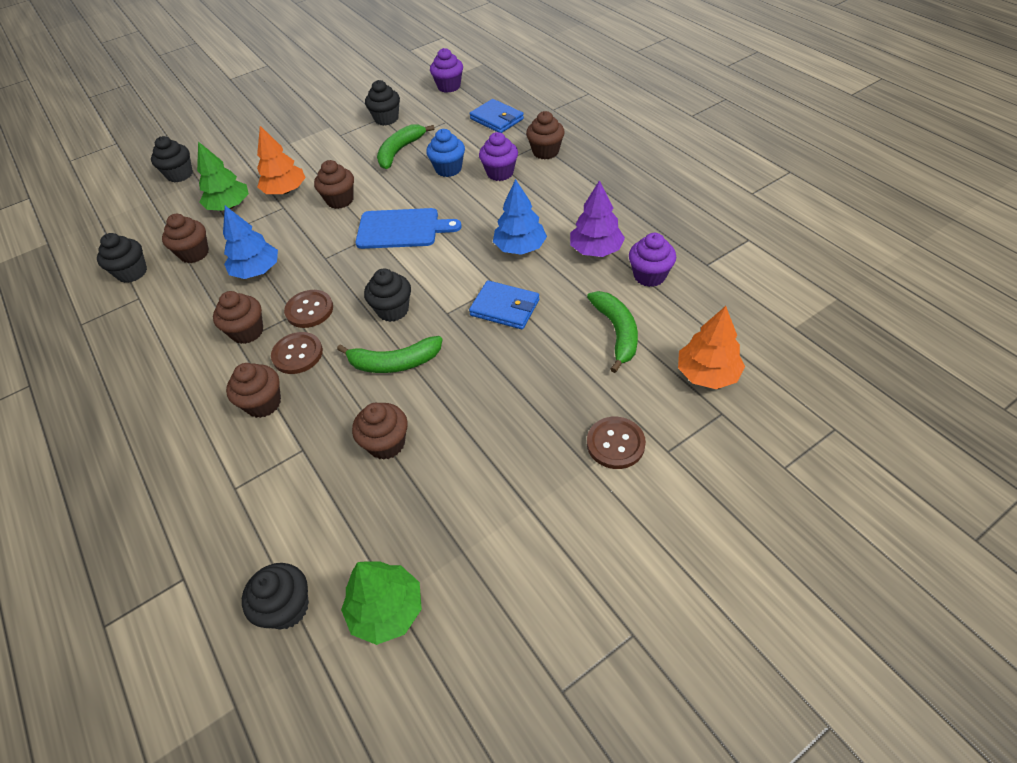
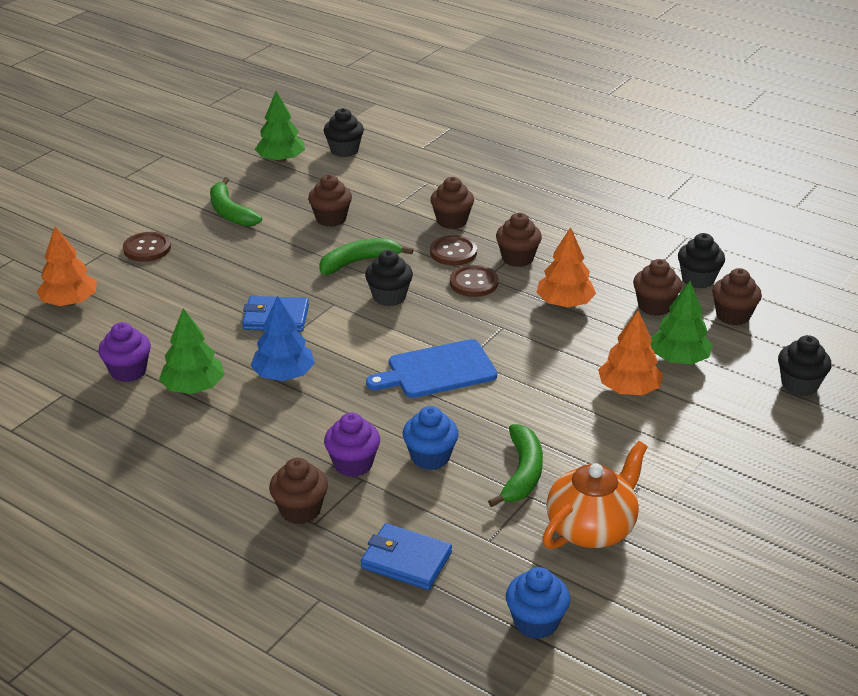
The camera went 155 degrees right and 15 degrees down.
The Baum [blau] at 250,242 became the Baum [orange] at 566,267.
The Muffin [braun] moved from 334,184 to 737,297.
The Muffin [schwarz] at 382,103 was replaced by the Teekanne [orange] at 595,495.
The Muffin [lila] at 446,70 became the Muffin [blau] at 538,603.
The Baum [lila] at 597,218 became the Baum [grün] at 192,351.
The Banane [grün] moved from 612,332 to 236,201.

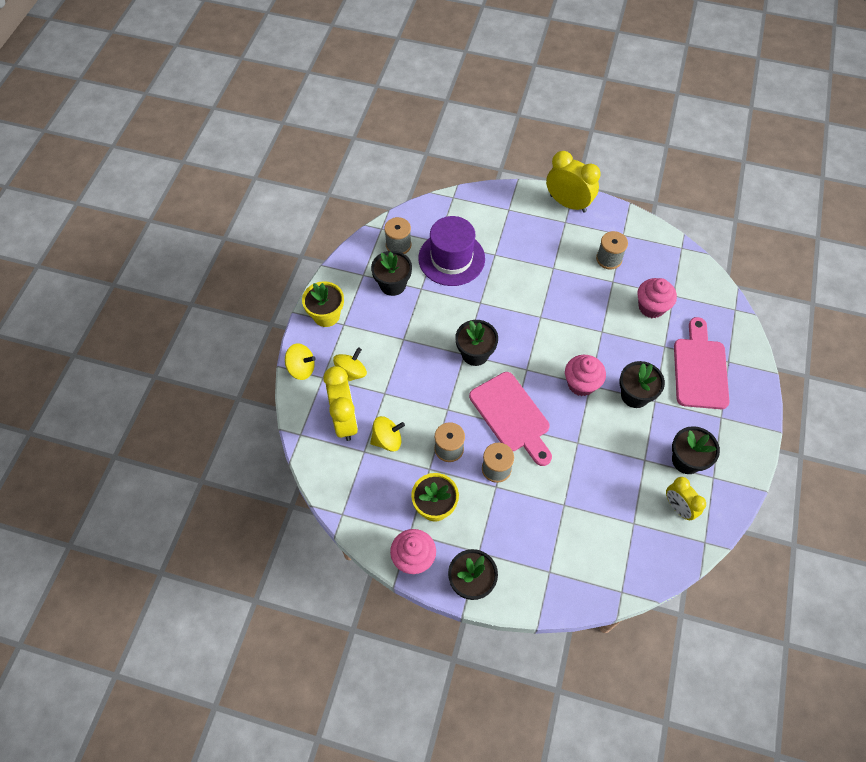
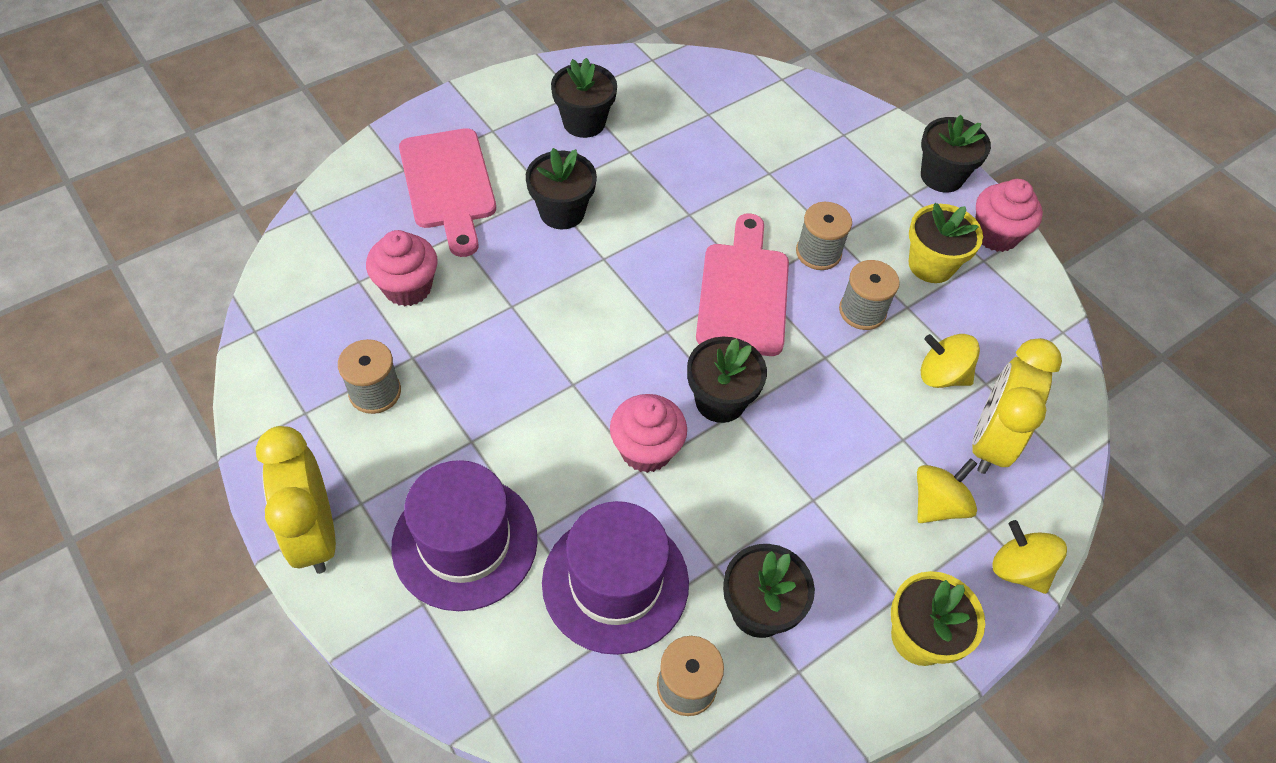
The camera went 145 degrees left and 5 degrees down.
The Kreisel [gelb] at 350,364 turned 150 degrees clockwise.
The Muffin [rosa] moved from 585,375 to 648,433.
The Wecker [gelb] at 686,498 disappeared.
The Schneidebrett [rosa] at 702,363 turned 60 degrees counterclockwise.
The Hut [lila] at 464,535 appeared.

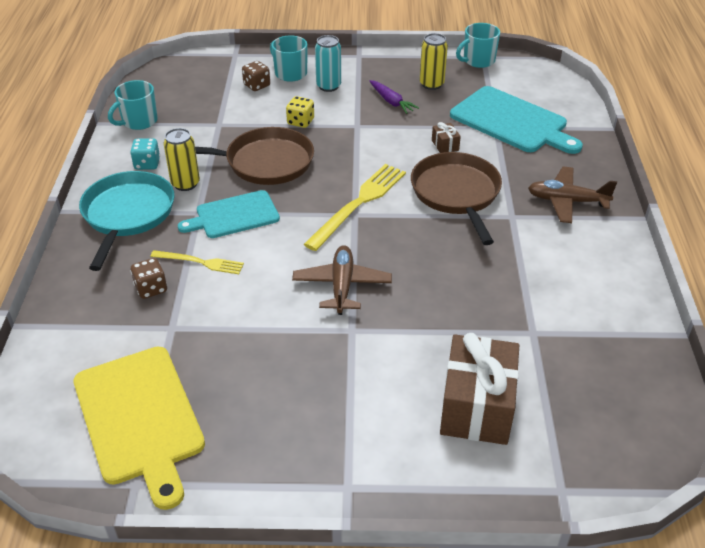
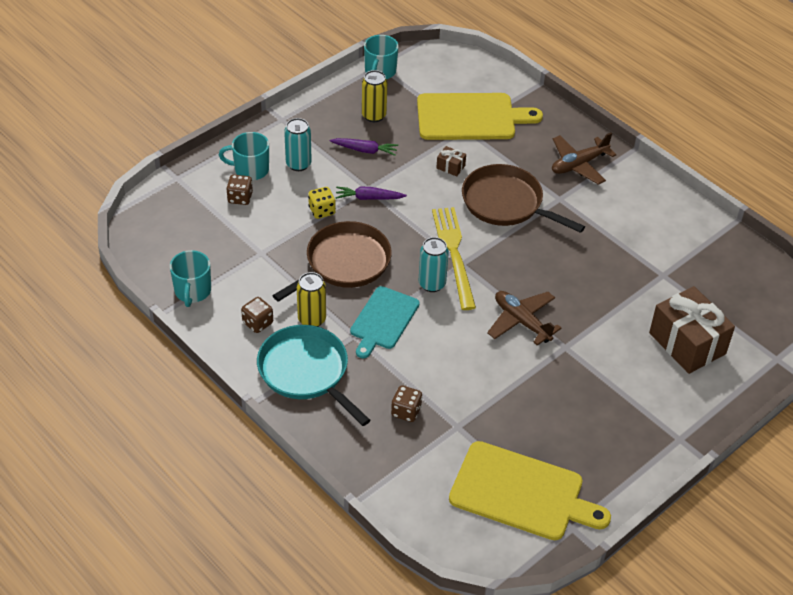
The camera went 45 degrees left and 5 degrees up.
The Spielwürfel [türkis] at 145,154 became the Spielwürfel [braun] at 257,315.
The Gabel [gelb] at 197,262 disappeared.
The Schneidebrett [türkis] at 516,120 became the Schneidebrett [gelb] at 480,116.
The Karotte [lila] at 371,193 appeared.
The Dose [türkis] at 434,264 appeared.

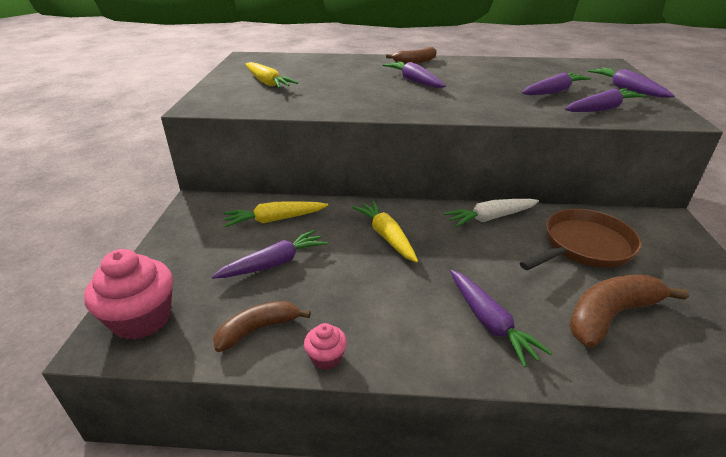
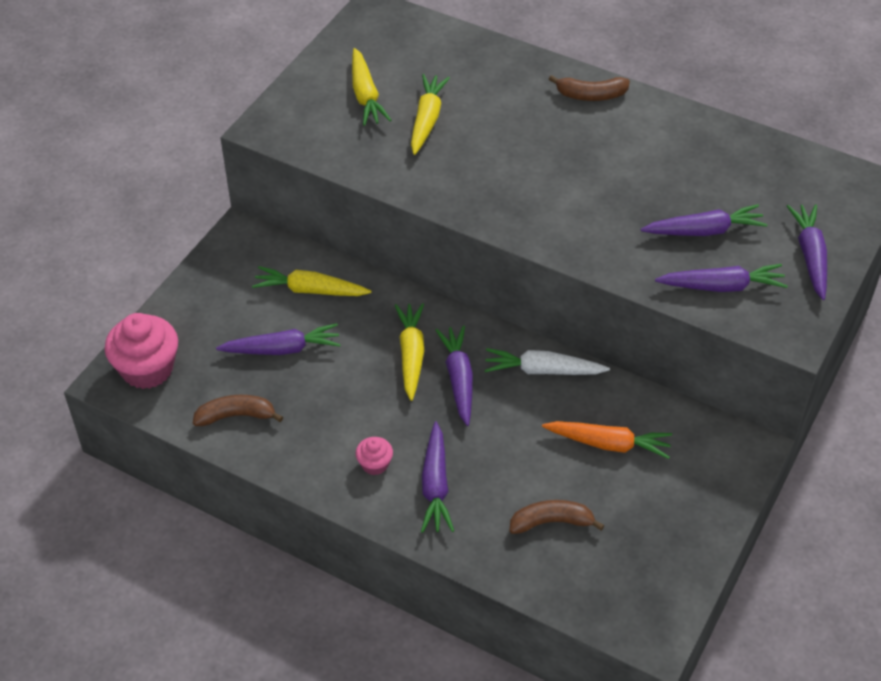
The camera went 25 degrees right and 15 degrees up.
The Muffin [rosa] moved from 325,346 to 374,456.
The Karotte [lila] moved from 414,74 to 454,376.
The Pfanne [braun] at 580,239 was replaced by the Karotte [orange] at 607,440.
The Banane [braun] at 628,311 changed to 0.66 times the size.
The Karotte [gelb] at 430,114 appeared.

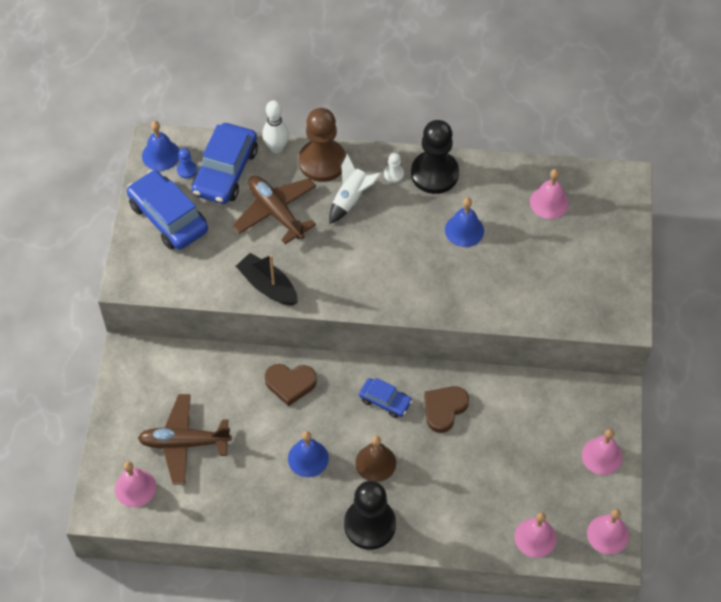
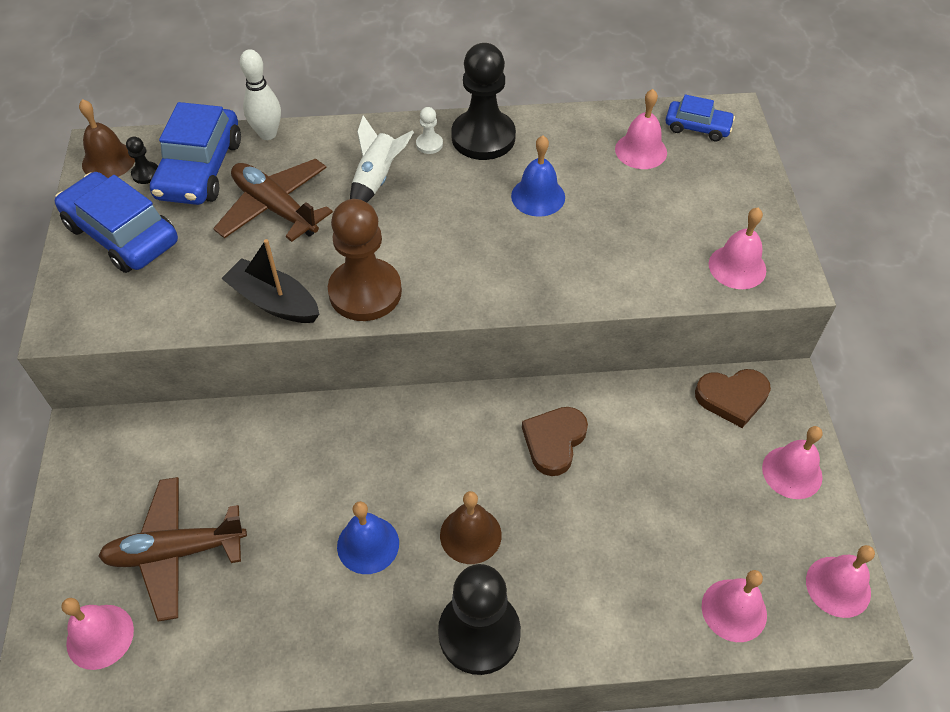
The camera went 10 degrees left and 5 degrees down.
The Glocke [blau] at 160,146 became the Glocke [braun] at 107,138.
The Bauer [blau] at 187,163 became the Bauer [schwarz] at 142,160.
The Herz [braun] moved from 291,385 to 733,398.
The Bauer [braun] moved from 322,145 to 365,260.
The Auto [blau] moved from 385,398 to 700,117.
The Glocke [rosa] at 737,248 appeared.

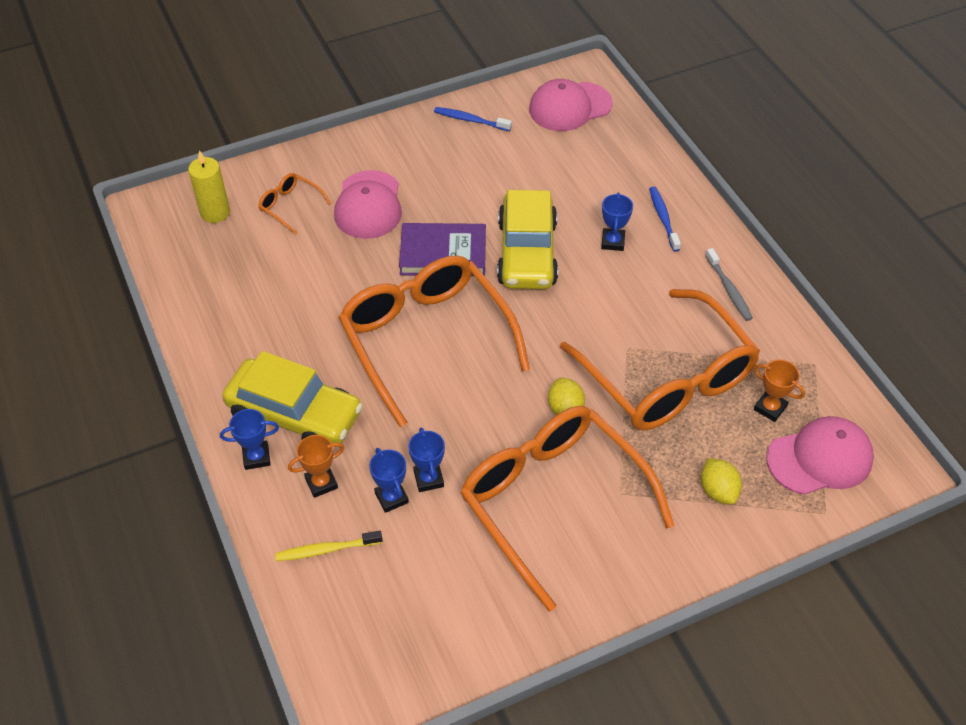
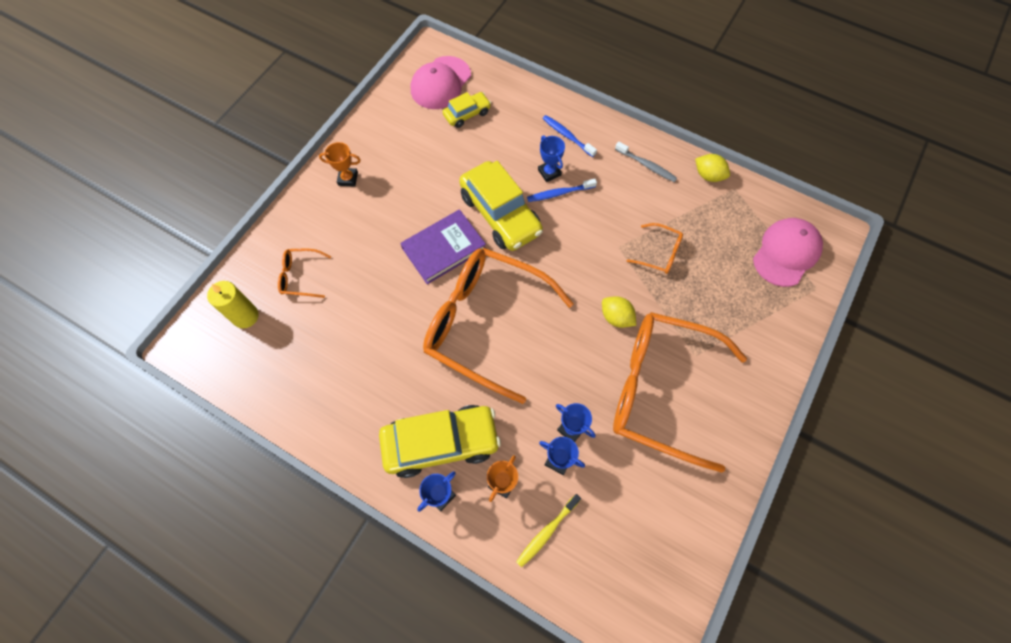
The camera went 35 degrees left and 15 degrees up.
The Kappe [rosa] at 368,204 disappeared.
The Zahnbürste [blau] moved from 473,119 to 562,190.
The Brille [orange] at 660,359 changed to 0.41 times the size.
The Zitrone [gelb] moved from 721,481 to 712,168.
The Pokal [orange] moved from 779,391 to 340,164.
The Auto [gelb] at 467,110 appeared.

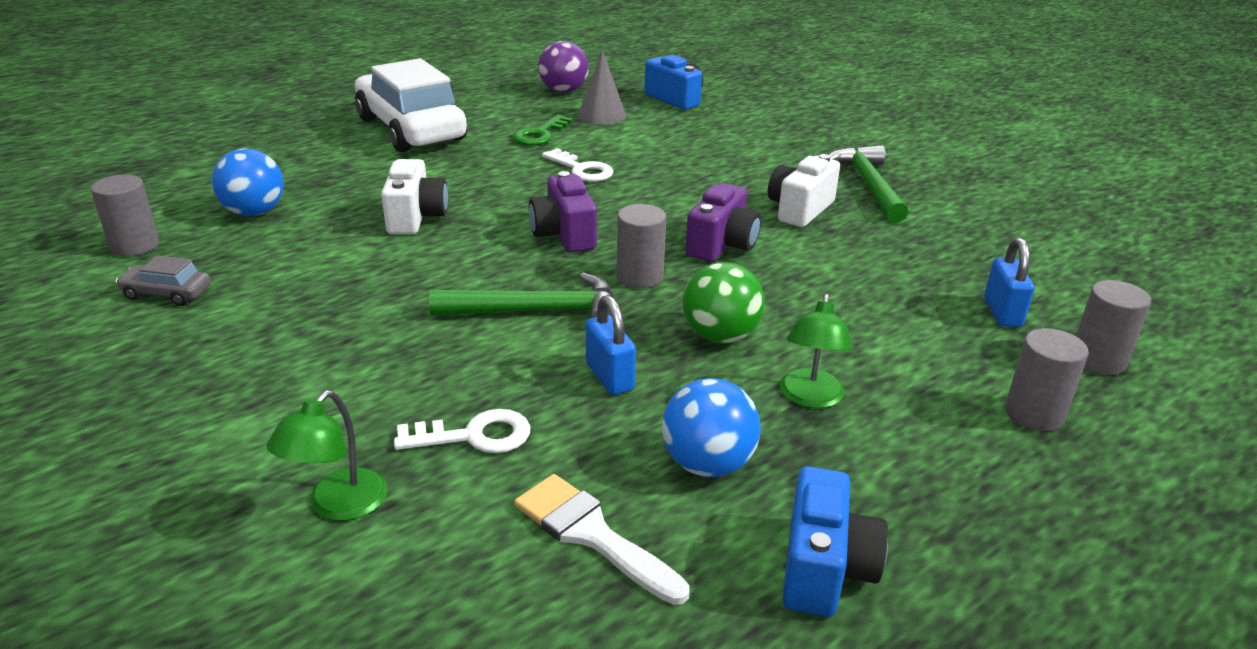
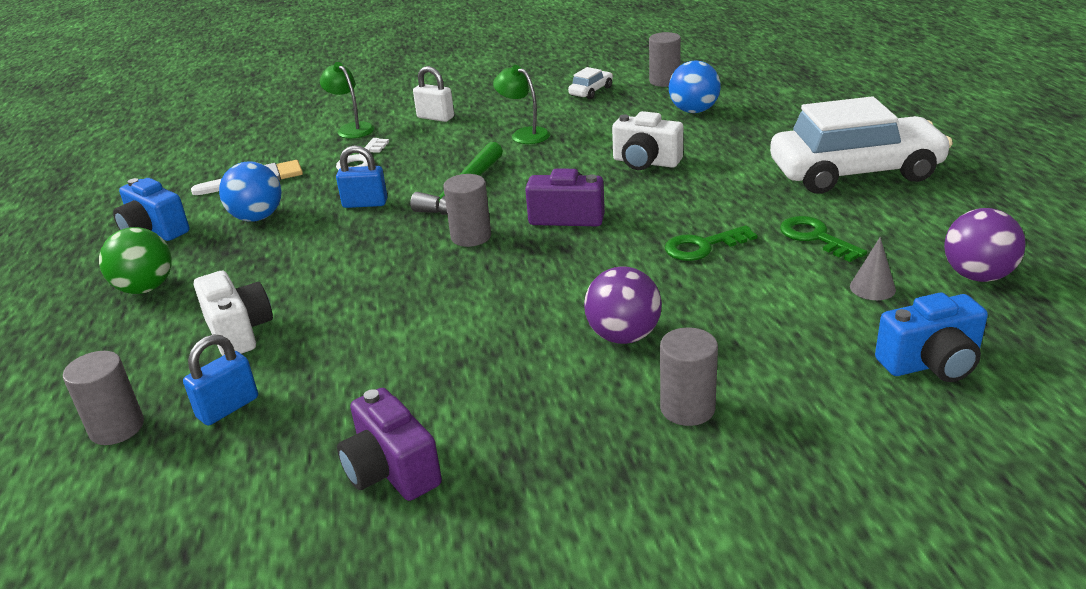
The camera went 120 degrees right and 0 degrees up.
The Auto [grau] at 163,280 became the Auto [weiß] at 590,83.
The Schlüssel [weiß] at 578,165 became the Schlüssel [grün] at 711,243.
The Kegel [grau] at 602,87 changed to 0.65 times the size.
The Ball [grün] moved from 724,303 to 135,260.
The Kamera [lila] moved from 723,222 to 389,444.
The Kamera [weiß] moved from 804,190 to 233,313.
The Lampe [grün] moved from 816,351 to 521,104.
The Hammer [grün] at 868,184 disappeared.
The Vorhängeschloss [blau] at 1009,282 turned 75 degrees counterclockwise.
The Vollzylinder [grau] moved from 1047,379 to 689,377.
The Vorhängeschloss [weiß] at 433,94 appeared.
The Ball [lila] at 623,305 appeared.

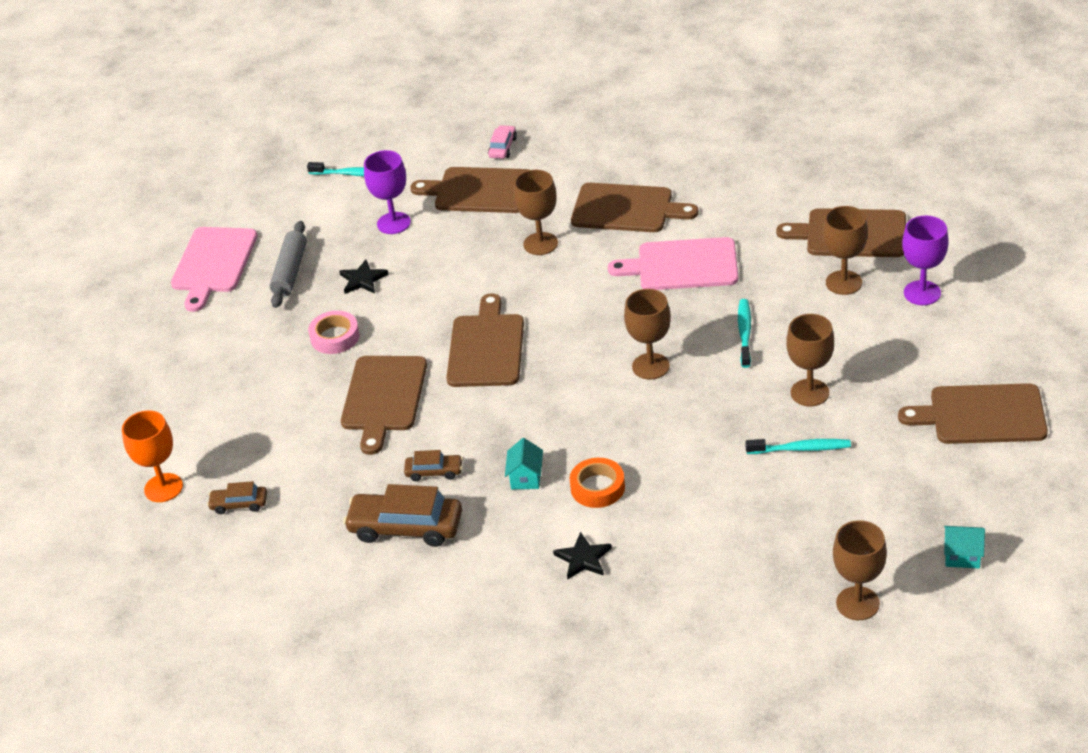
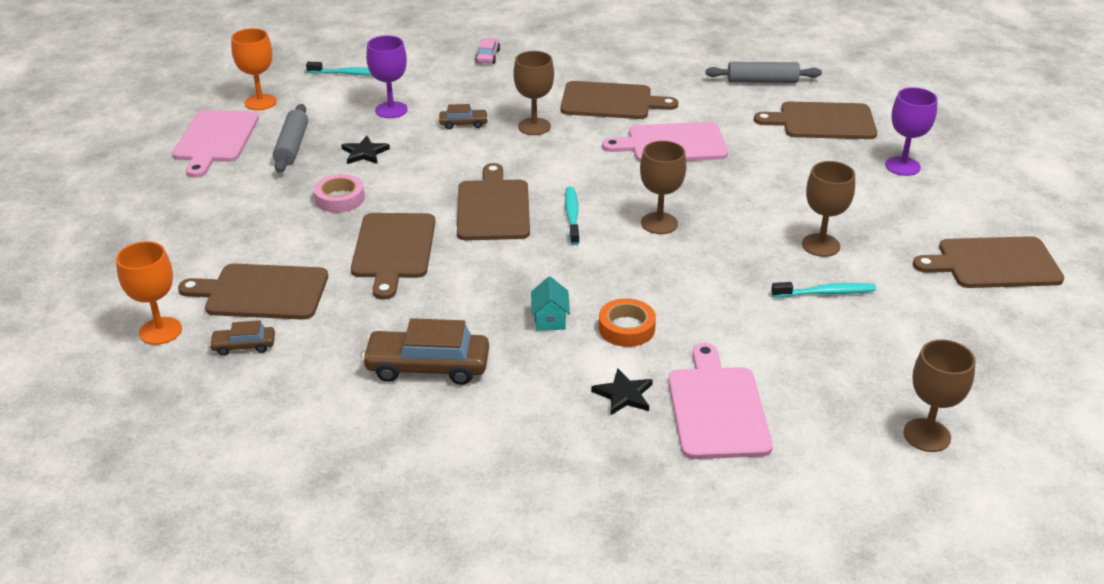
The camera went 10 degrees left and 5 degrees down.
The Auto [braun] moved from 433,465 to 463,116.
The Schneidebrett [braun] moved from 469,190 to 253,292.
The Zahnbürste [türkis] moved from 744,333 to 572,216.
The Kelch [braun] at 845,250 disappeared.
The Haus [türkis] at 964,547 disappeared.
The Kelch [orange] at 254,69 appeared.
The Schneidebrett [rosa] at 720,401 appeared.
The Nudelholz [grau] at 763,72 appeared.

